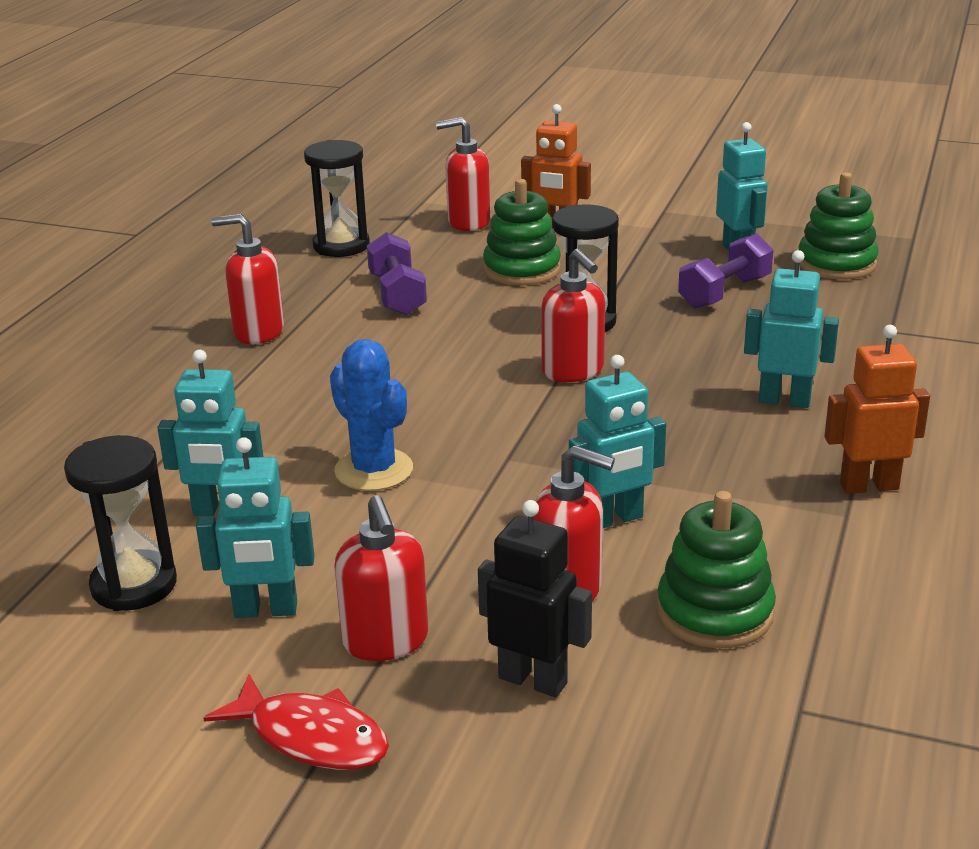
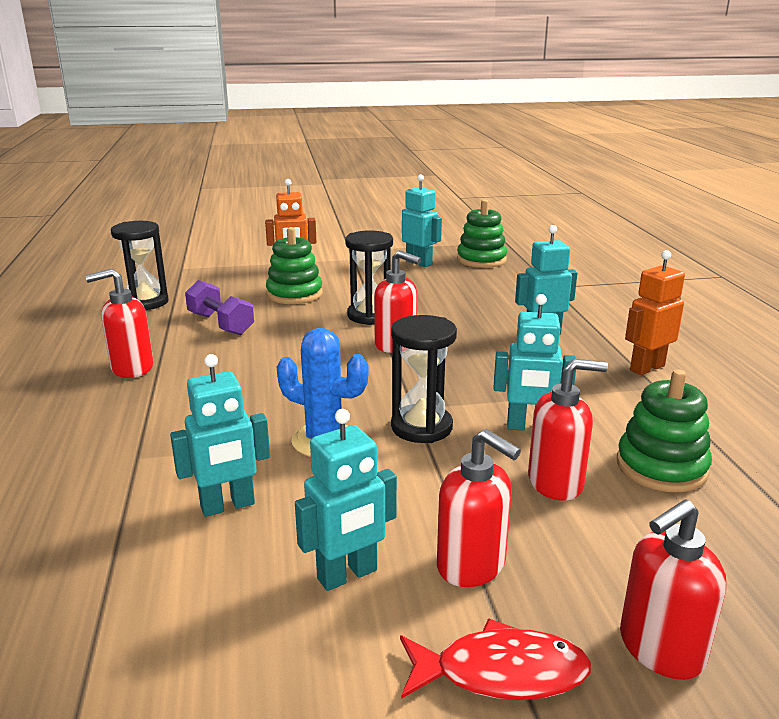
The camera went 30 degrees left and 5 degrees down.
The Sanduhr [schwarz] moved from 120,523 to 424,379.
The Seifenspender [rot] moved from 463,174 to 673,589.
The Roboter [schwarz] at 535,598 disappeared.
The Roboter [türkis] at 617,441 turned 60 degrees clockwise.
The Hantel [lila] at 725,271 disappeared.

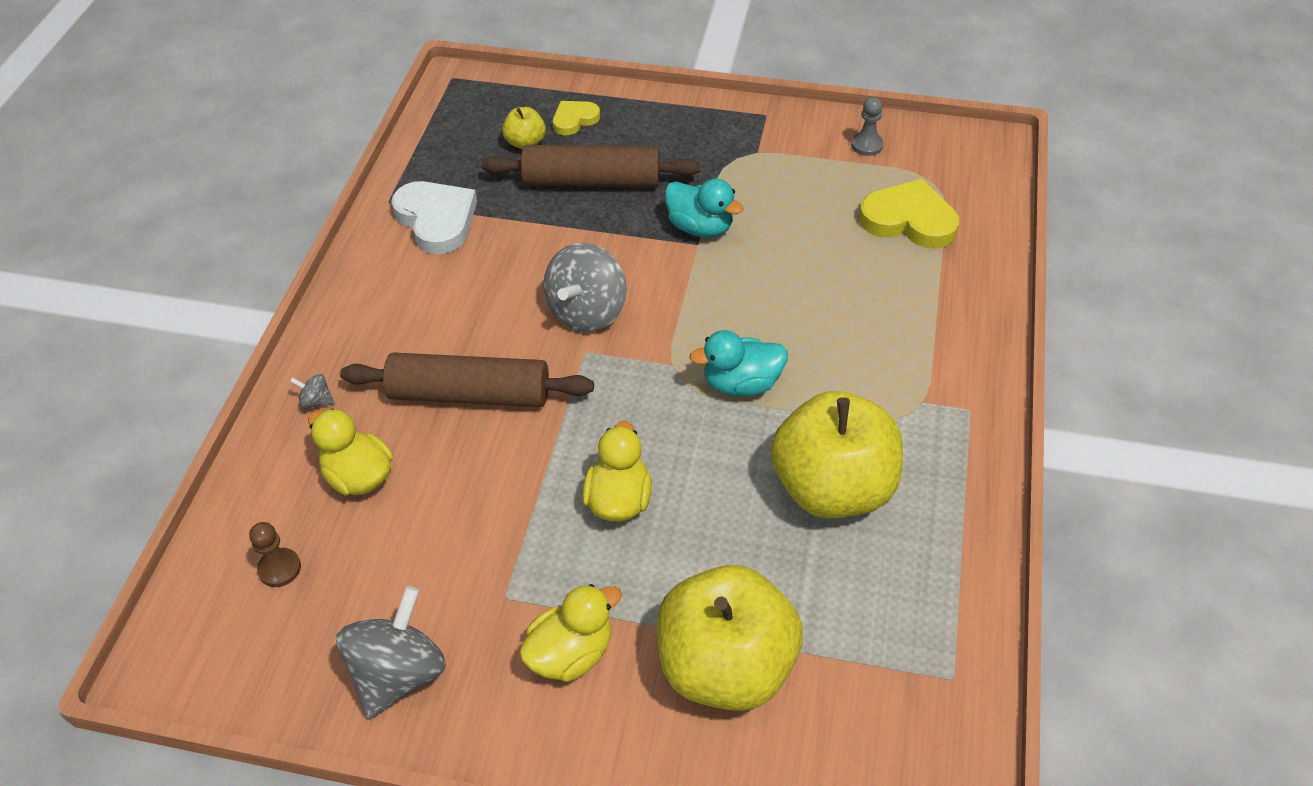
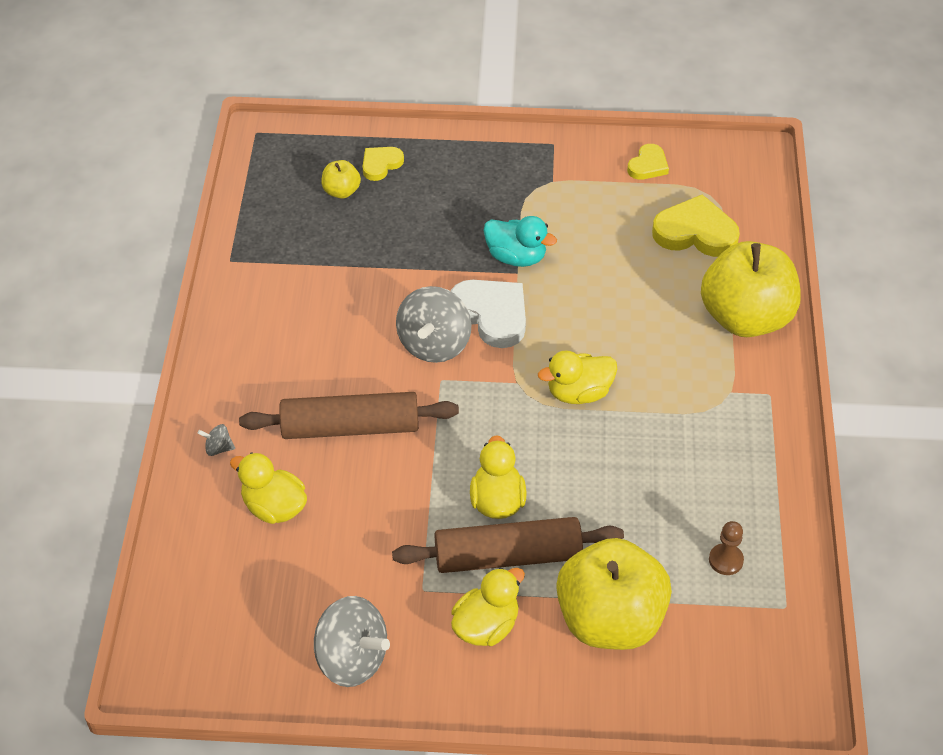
The camera went 10 degrees left and 0 degrees up.
The Bauer [braun] moved from 275,554 to 726,548.
The Kreisel [grau] at 391,652 turned 105 degrees clockwise.
The Herz [weiß] moved from 434,217 to 488,314.
The Nudelholz [braun] moved from 591,166 to 508,545.
The Ente [türkis] at 738,363 became the Ente [gelb] at 577,377.
The Apfel [gelb] moved from 837,455 to 751,289.
The Bauer [grau] at 867,126 was replaced by the Herz [gelb] at 648,162.

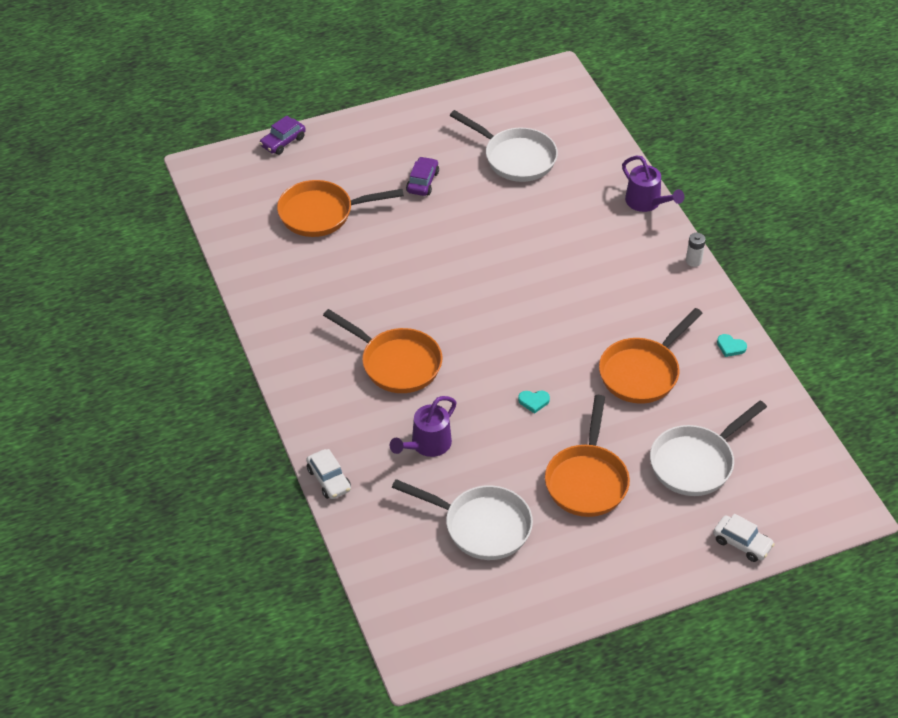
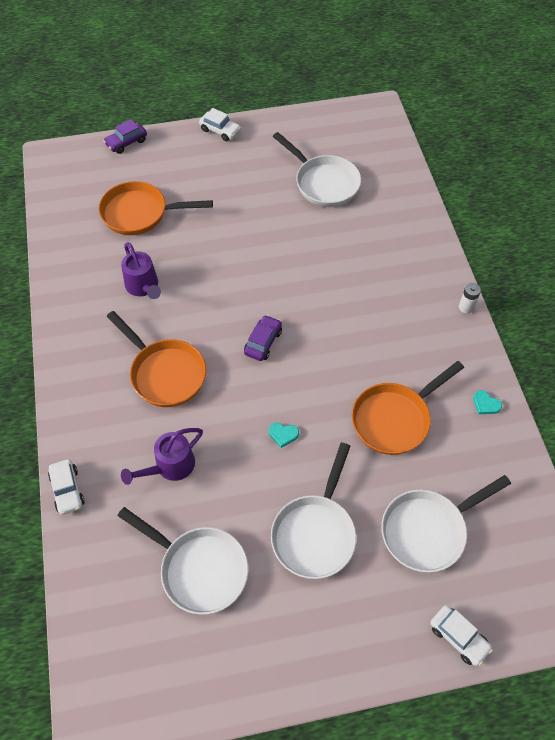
The camera went 10 degrees right and 10 degrees up.
The Auto [lila] moved from 422,176 to 263,338.
The Pfanne [orange] at 587,456 became the Pfanne [weiß] at 314,510.
The Gießkanne [lila] moved from 653,183 to 141,271.
The Auto [weiß] at 220,124 appeared.

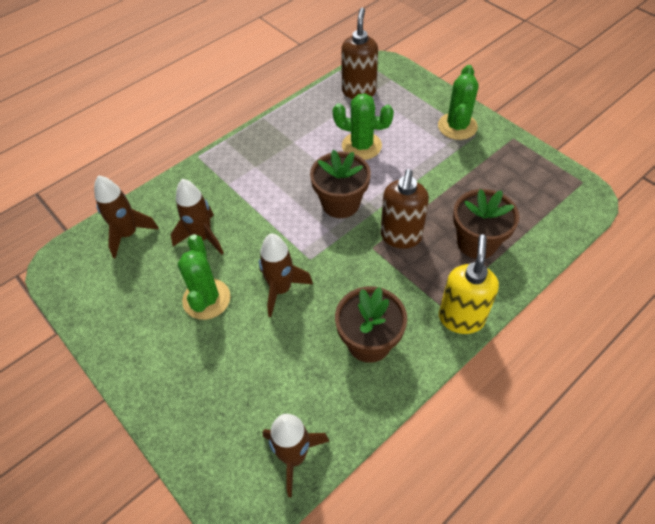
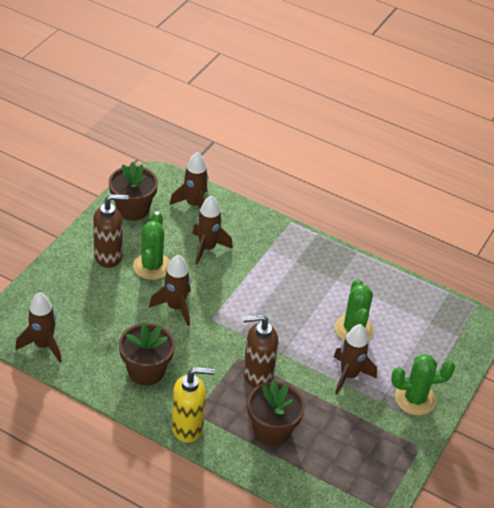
The camera went 65 degrees right and 10 degrees down.
The Kaktus [grün] at 204,277 turned 60 degrees counterclockwise.
The Blumentopf [braun] moved from 340,184 to 133,191.
The Seifenspender [braun] moved from 359,53 to 110,231.
The Rakete [braun] at 355,359 appeared.

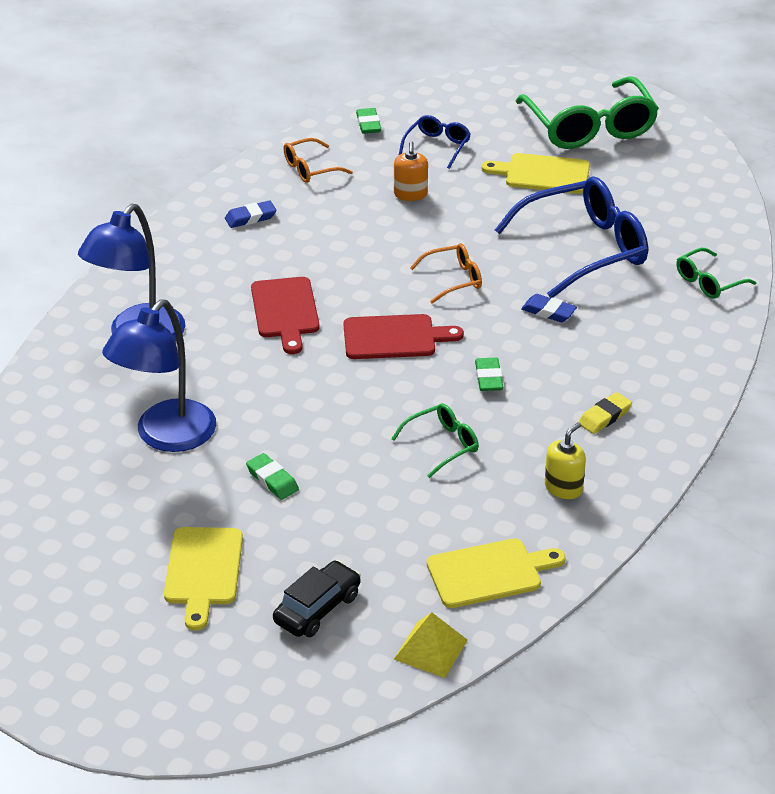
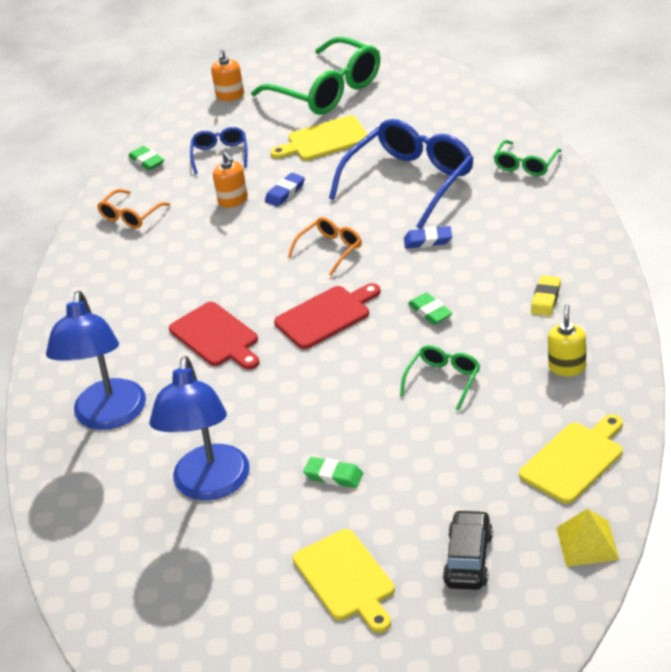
The camera went 25 degrees left and 0 degrees up.
The Radiergummi [blau] moved from 251,214 to 285,190.
The Seifenspender [orange] at 227,75 appeared.

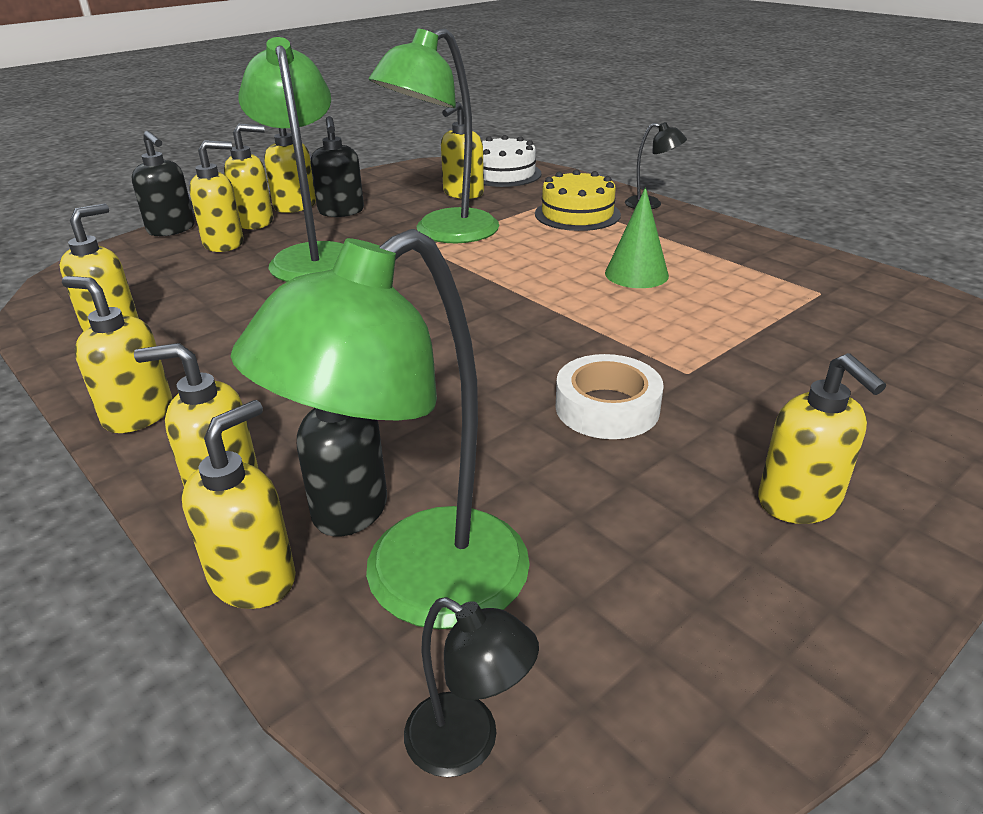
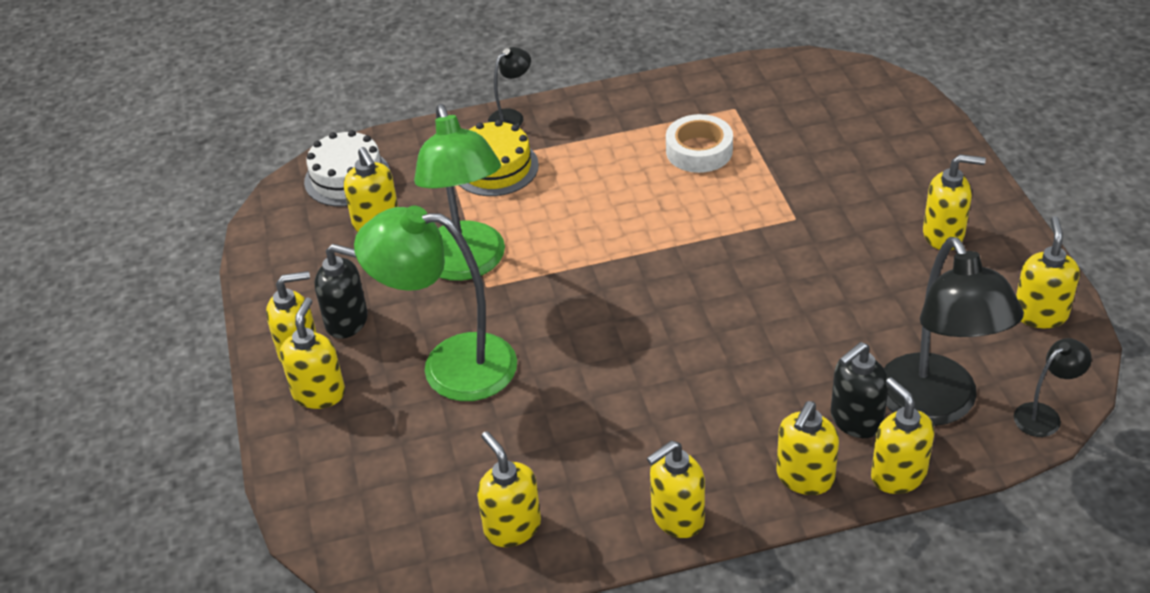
The camera went 60 degrees left and 10 degrees up.
The Seifenspender [schwarz] at 163,183 disappeared.
The Seifenspender [gelb] moved from 216,196 to 1048,272.
The Lampe [grün] at 380,429 became the Lampe [schwarz] at 954,331.
The Klebeband [weiß] moved from 610,396 to 699,143.
The Kegel [grün] at 637,237 disappeared.

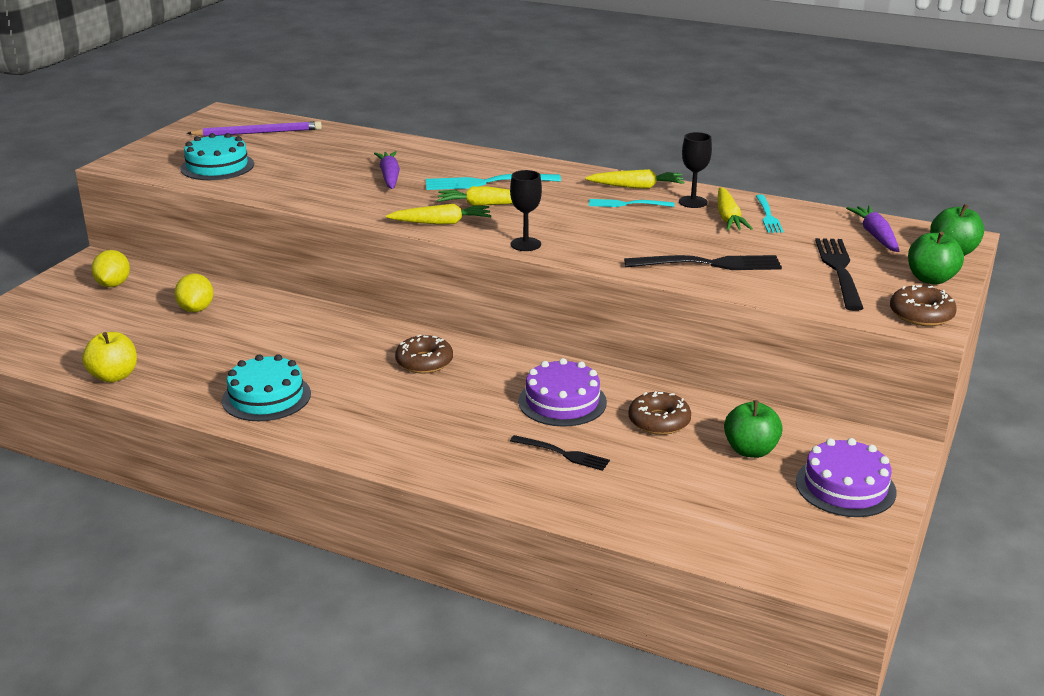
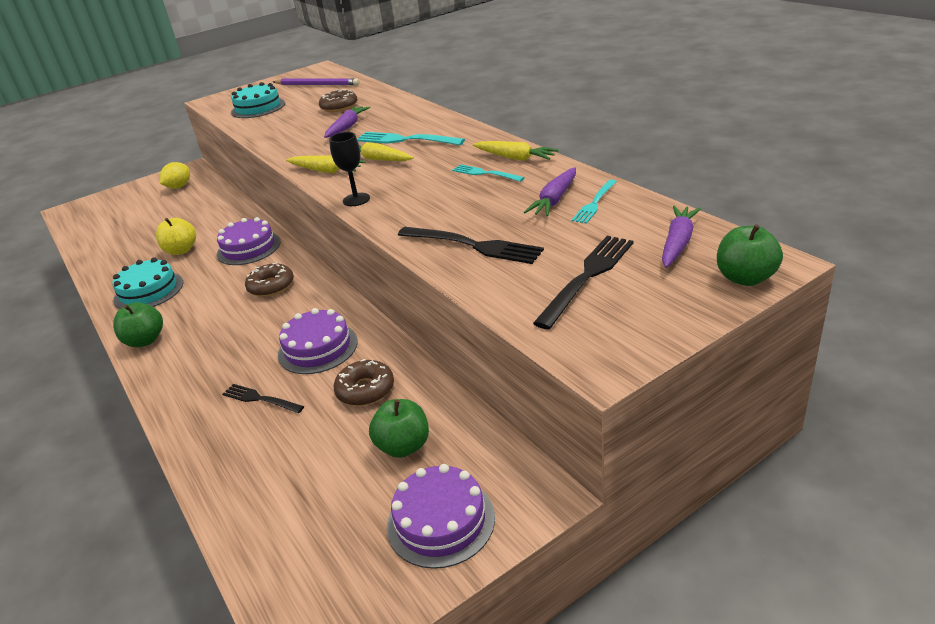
The camera went 35 degrees right and 5 degrees up.
The Apfel [gelb] moved from 109,357 to 176,236.
The Zitrone [gelb] at 194,292 disappeared.
The Gabel [schwarz] at 560,453 turned 150 degrees clockwise.
The Kelch [schwarz] at 695,170 disappeared.
The Karotte [gelb] at 735,208 became the Karotte [lila] at 550,191.
The Donut [braun] moved from 923,305 to 338,100.
The Apfel [grün] moved from 936,258 to 138,324.
The Kuchen [lila] at 249,241 appeared.

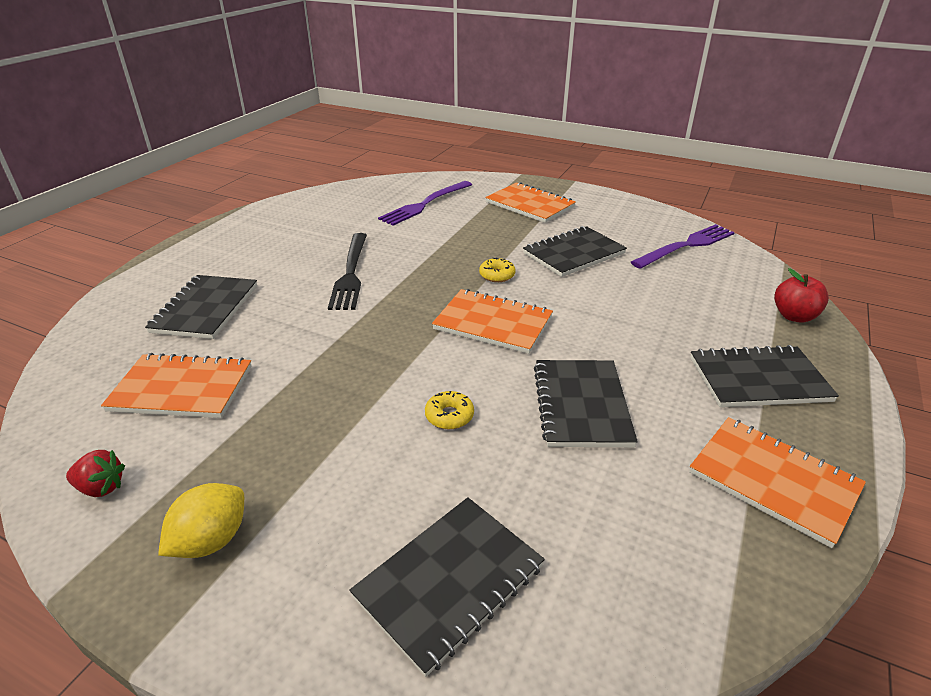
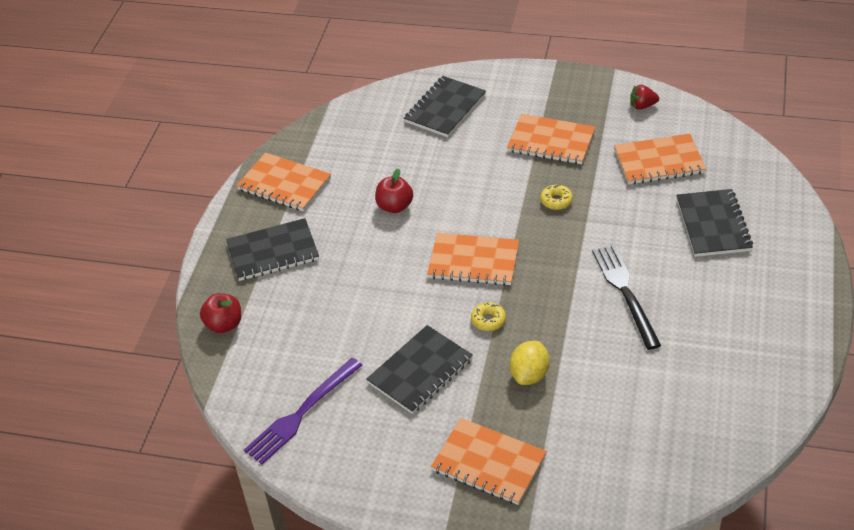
The camera went 170 degrees right and 10 degrees up.
The Zitrone [gelb] moved from 201,520 to 530,363.
The Gabel [lila] at 425,203 disappeared.
The Donut [gelb] moved from 449,410 to 556,197.
The Notizbuch [schwarz] at 586,403 was replaced by the Apfel [rot] at 394,190.
The Notizbuch [orange] at 551,139 appeared.

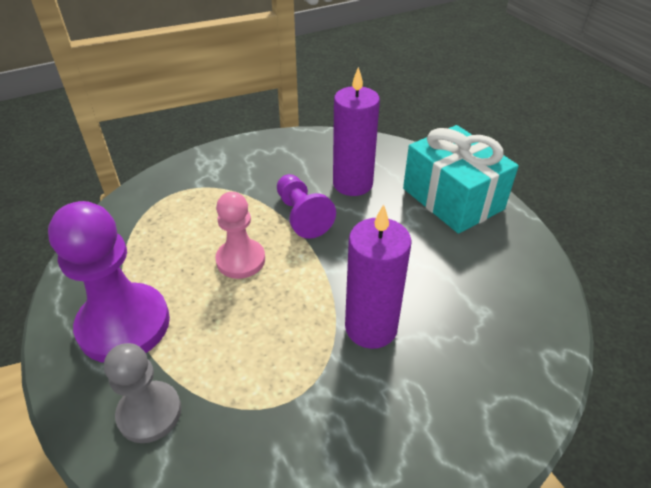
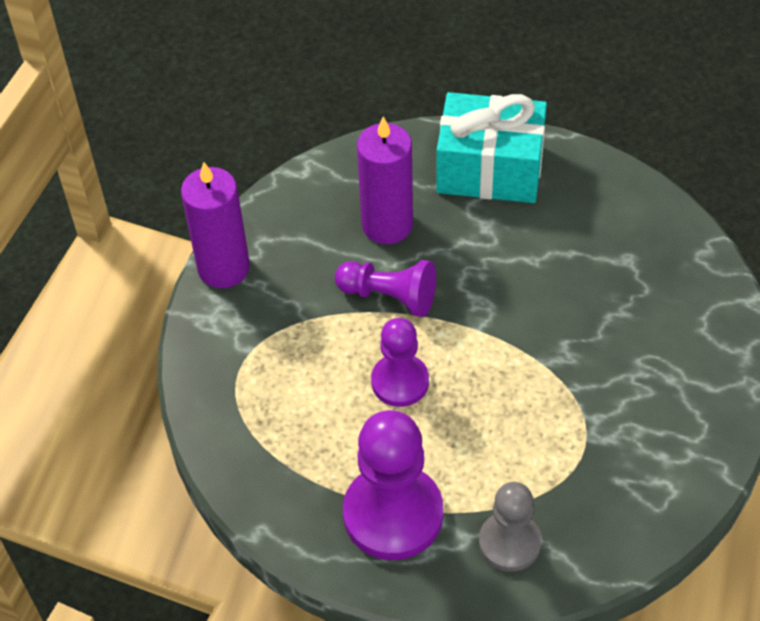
The camera went 45 degrees left and 10 degrees up.
The Bauer [rosa] at 240,235 became the Bauer [lila] at 400,362.
The Kerze [lila] moved from 378,276 to 215,225.

